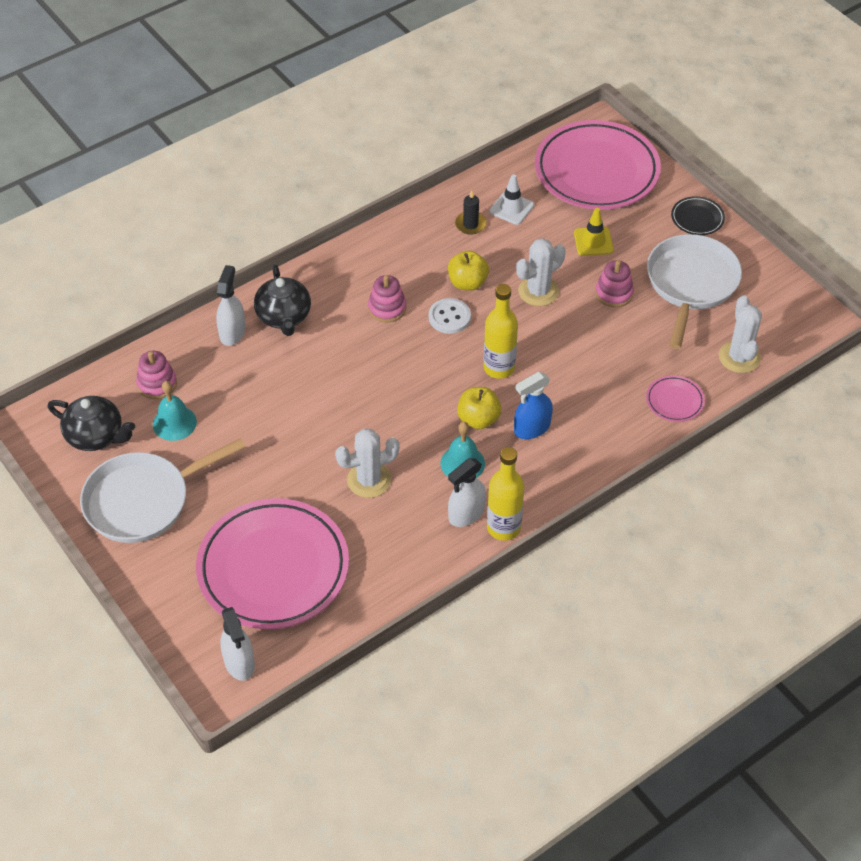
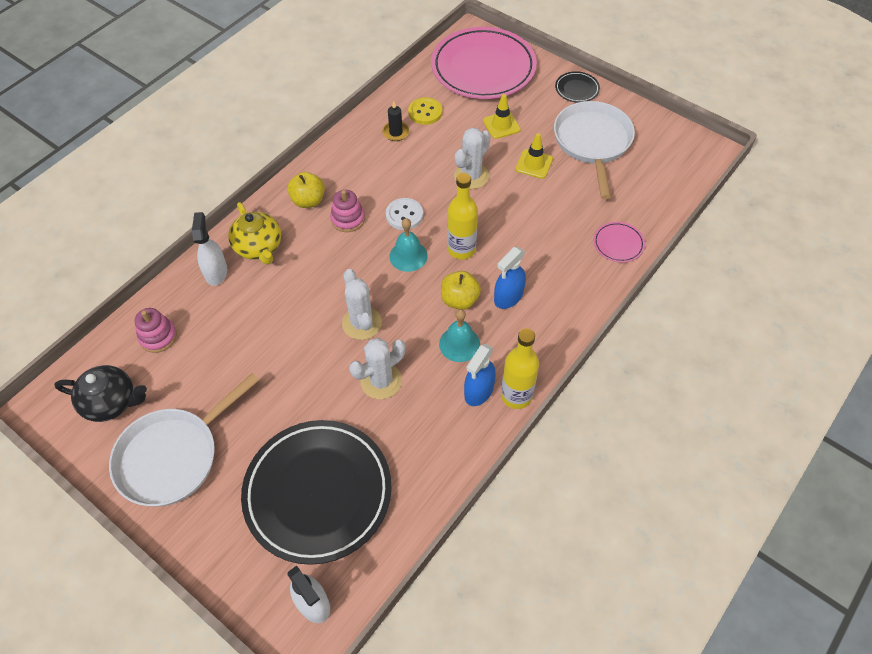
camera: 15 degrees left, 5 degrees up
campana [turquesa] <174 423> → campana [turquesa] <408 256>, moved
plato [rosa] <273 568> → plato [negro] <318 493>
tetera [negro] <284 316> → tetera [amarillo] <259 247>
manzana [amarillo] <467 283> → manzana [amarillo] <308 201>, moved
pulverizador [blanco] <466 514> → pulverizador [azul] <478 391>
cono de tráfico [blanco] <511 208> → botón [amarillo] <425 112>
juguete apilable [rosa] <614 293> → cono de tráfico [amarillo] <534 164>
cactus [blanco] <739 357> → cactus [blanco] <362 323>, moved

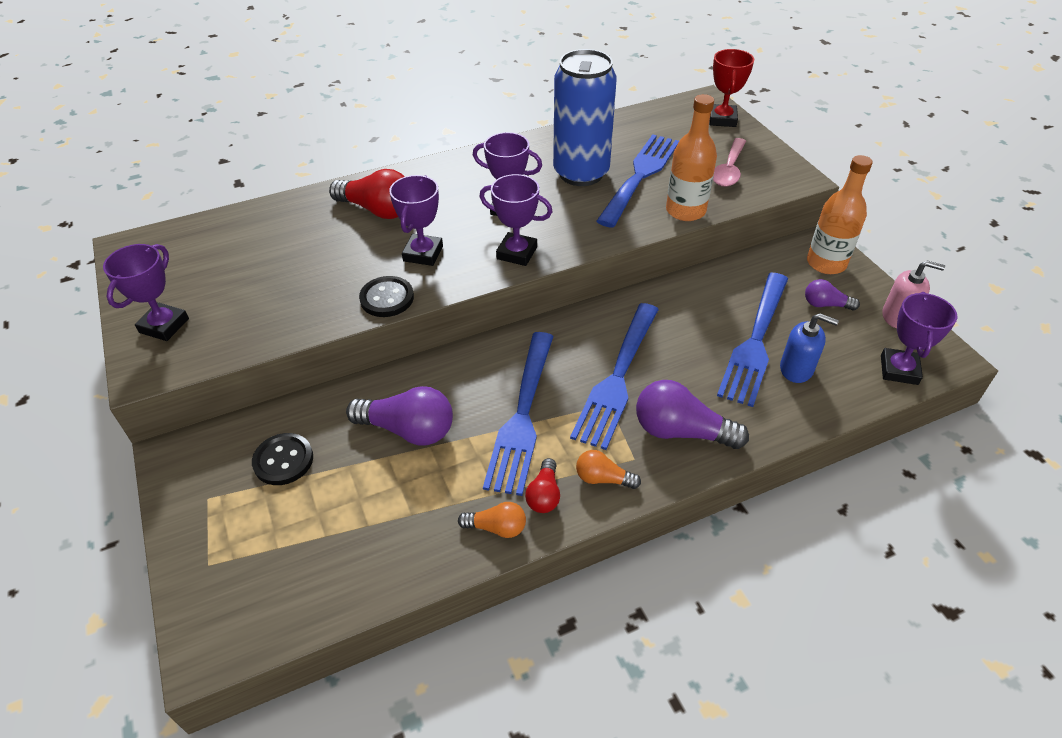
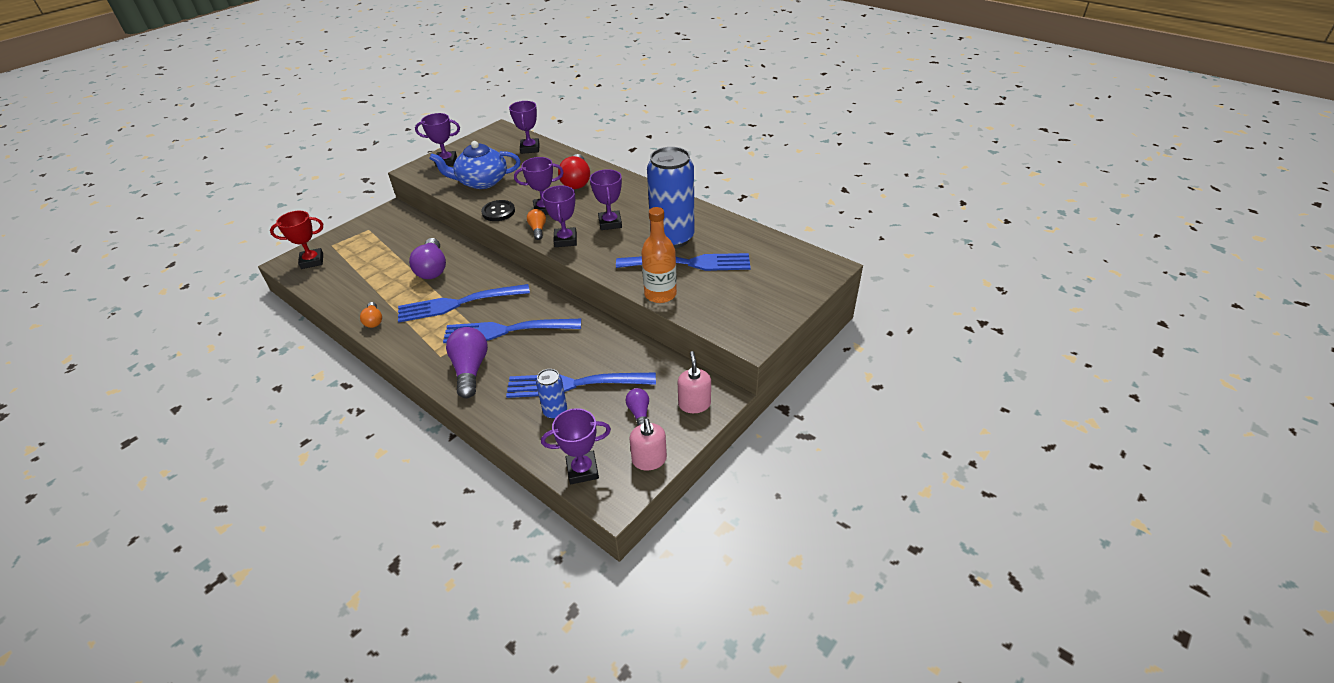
camera: 65 degrees right, 5 degrees down
botón [negro] <283 460> → -
bombilla [rojo] <544 495> → -
bombilla [naranja] <603 478> → bombilla [naranja] <538 230>, moved
trofeo [rojo] <722 119> → trofeo [rojo] <312 261>, moved
cuchara [rosa] <729 170> → -
dispensador de jabón [azul] <796 369> → lata [azul] <555 411>
botella [naranja] <826 263> → dispensador de jabón [rosa] <694 404>
- → tetera [azul] <482 182>
- → trofeo [morado] <530 148>

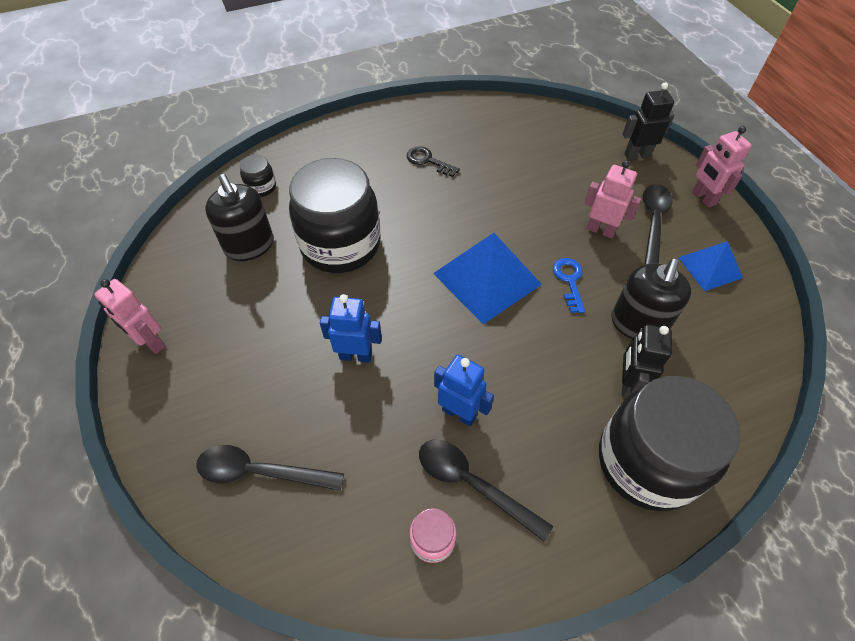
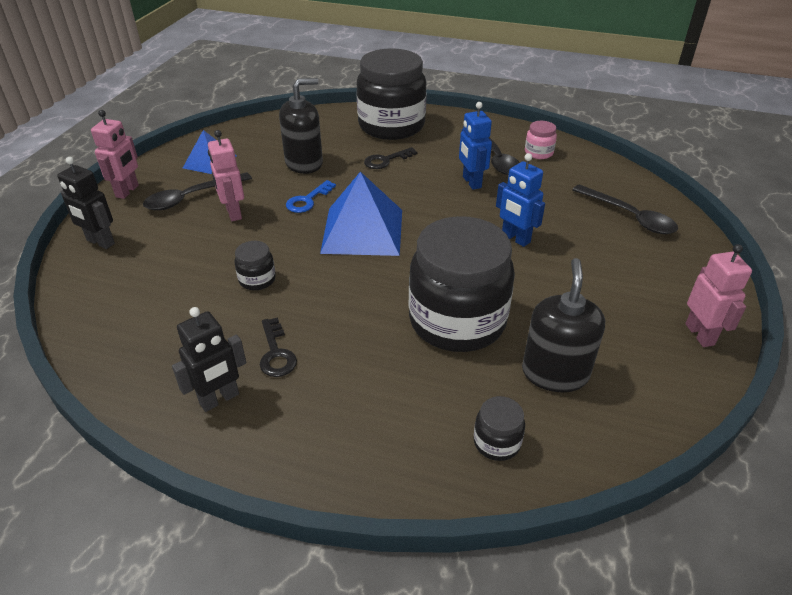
camera: 140 degrees left, 15 degrees down
robot [negro] <627 384> → robot [negro] <219 399>, moved
- → tarro [negro] <257 279>
- → llave [negro] <386 160>

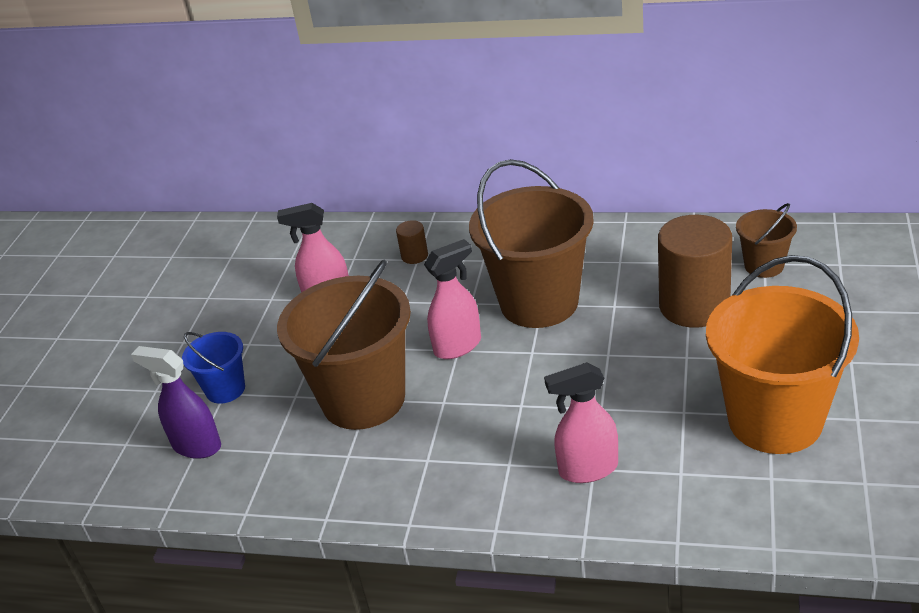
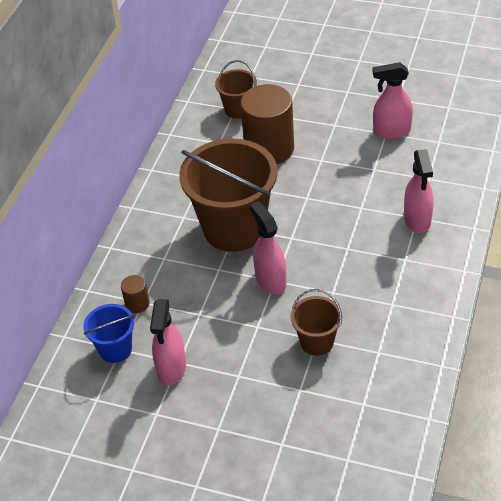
camera: 85 degrees left, 10 degrees up
pulverizador [morado] <196 446> → -
balde [azul] <225 389> → balde [azul] <115 349>, moved
balde [marrón] <363 399> → balde [marrón] <317 342>, x0.49
balde [naranja] <775 420> → pulverizador [rosa] <391 131>

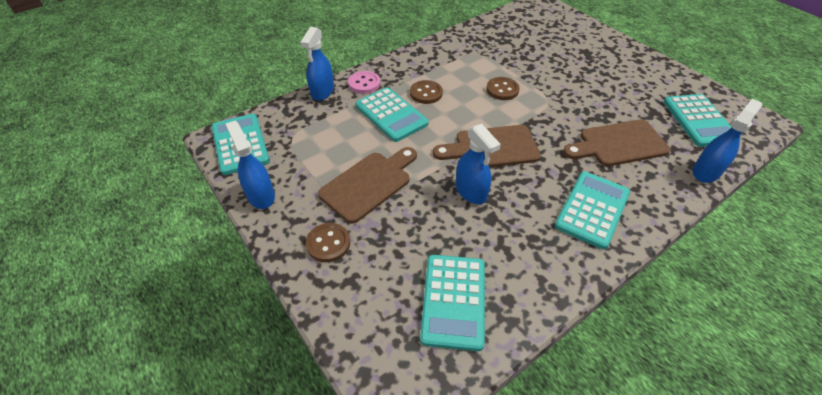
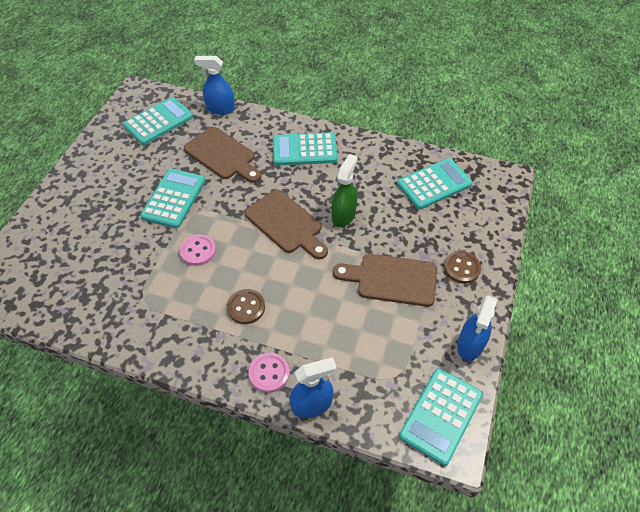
camera: 125 degrees left, 5 degrees up
calculadora [turquesa] <391 115> → calculadora [turquesa] <174 198>, moved
pulverizador [azul] <471 191> → pulverizador [verde] <343 215>
botón [marrón] <502 90> → botón [rosa] <198 251>

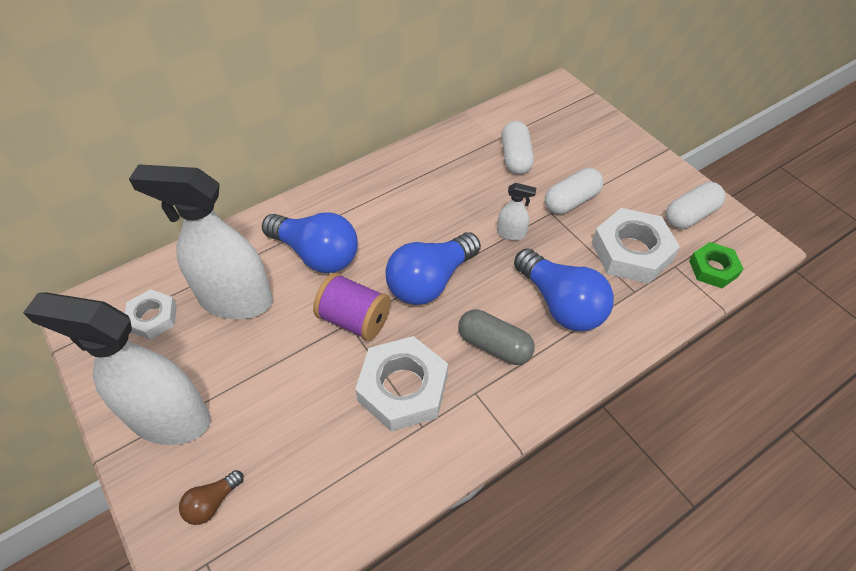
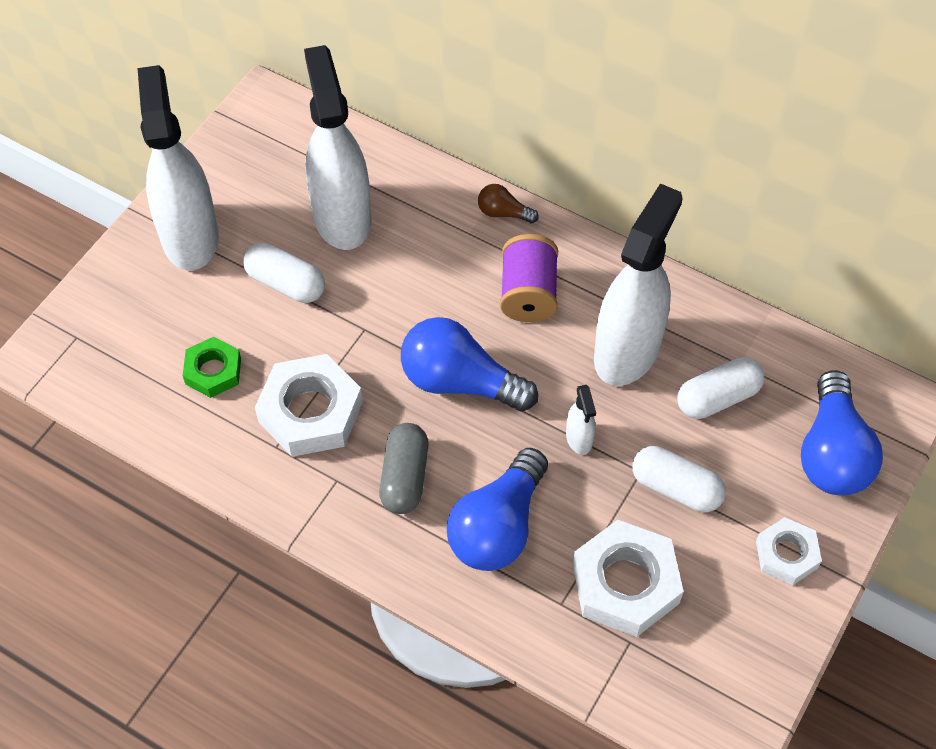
camera: 65 degrees right, 5 degrees up
tuerca [blanco] <153 318> → tuerca [blanco] <786 554>, moved
bombilla [marrón] <212 502> → bombilla [marrón] <503 213>, moved
bombilla [azul] <316 254> → bombilla [azul] <832 452>, moved
carrete [morado] <354 319> → carrete [morado] <528 294>, moved
cápsula [blanco] <690 215> → cápsula [blanco] <286 283>, moved
tuerca [verde] <713 269> → tuerca [verde] <213 371>, moved
- → pulverizador [blanco] <627 350>

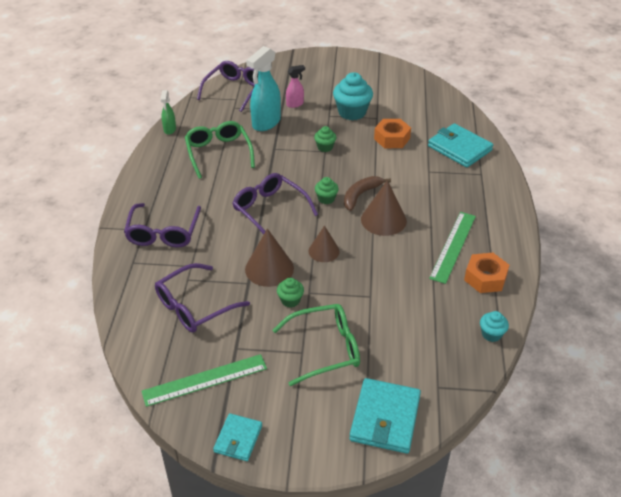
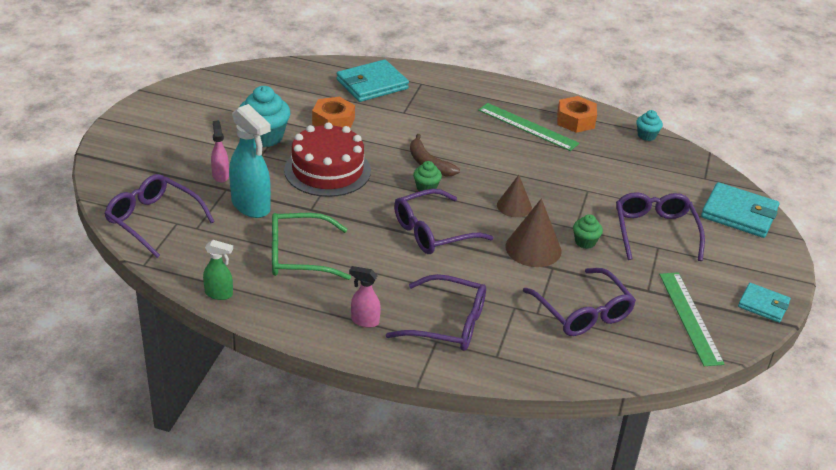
camera: 80 degrees left, 5 degrees down
gafas [verde] <324 349> → gafas [morado] <655 232>
magdalena [verde] <325 147> → tarta [rojo] <327 170>
cono [marrón] <383 220> → -
- → pulverizador [rosa] <364 321>

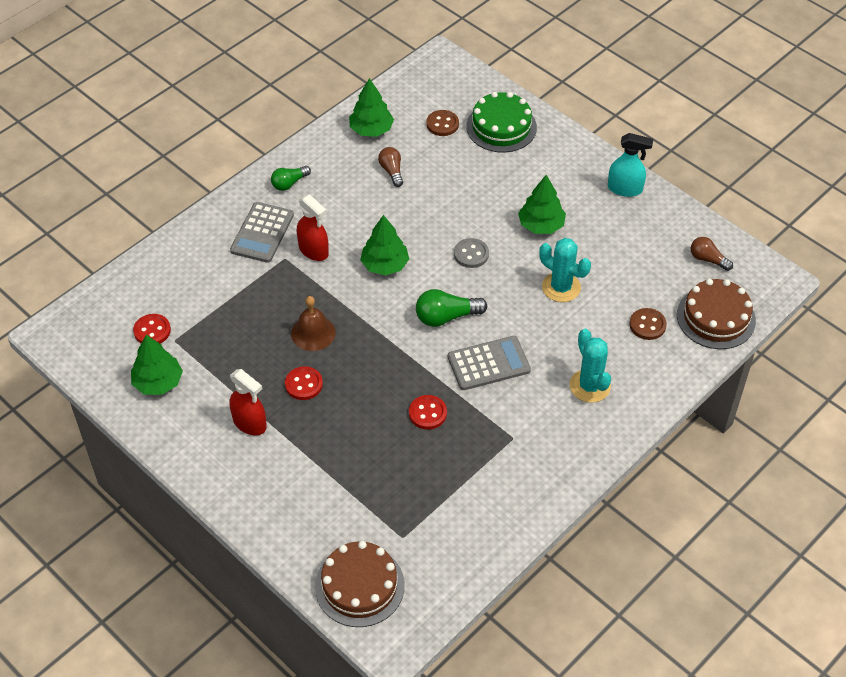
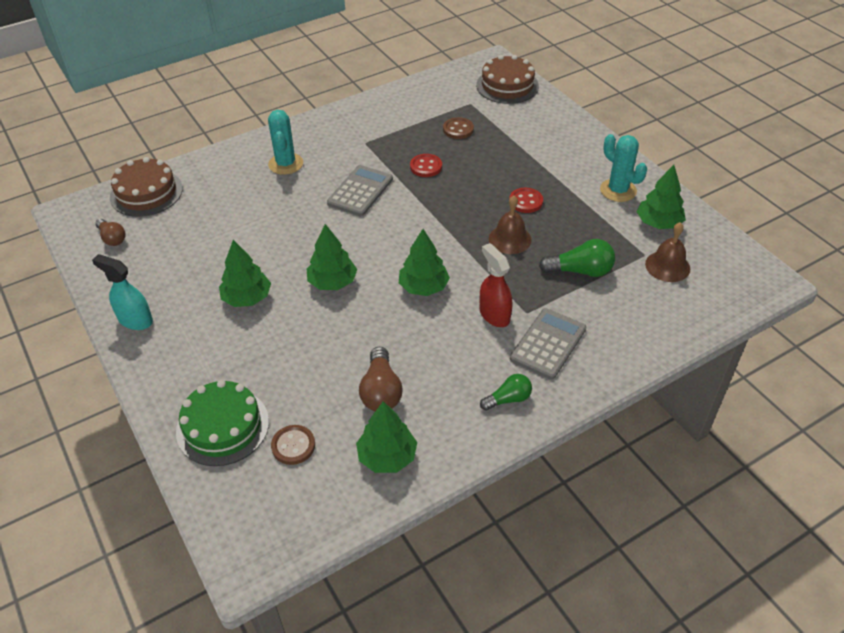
camera: 165 degrees left, 5 degrees down
botón [rojo] <152 331> → campana [marrón] <667 266>
pulverizador [rojo] <250 423> → -
bombilla [marrón] <392 171> → bombilla [marrón] <381 391>, x1.52
bombilla [verde] <446 317> → bombilla [verde] <580 271>, moved
calculadora [gris] <488 363> → calculadora [gris] <360 191>, 120 degrees clockwise
botón [gris] <471 254> → árbol [verde] <332 282>
cactus [turquesa] <561 287> → cactus [turquesa] <618 190>, moved
botón [marrón] <647 325> → botón [marrón] <458 129>, moved

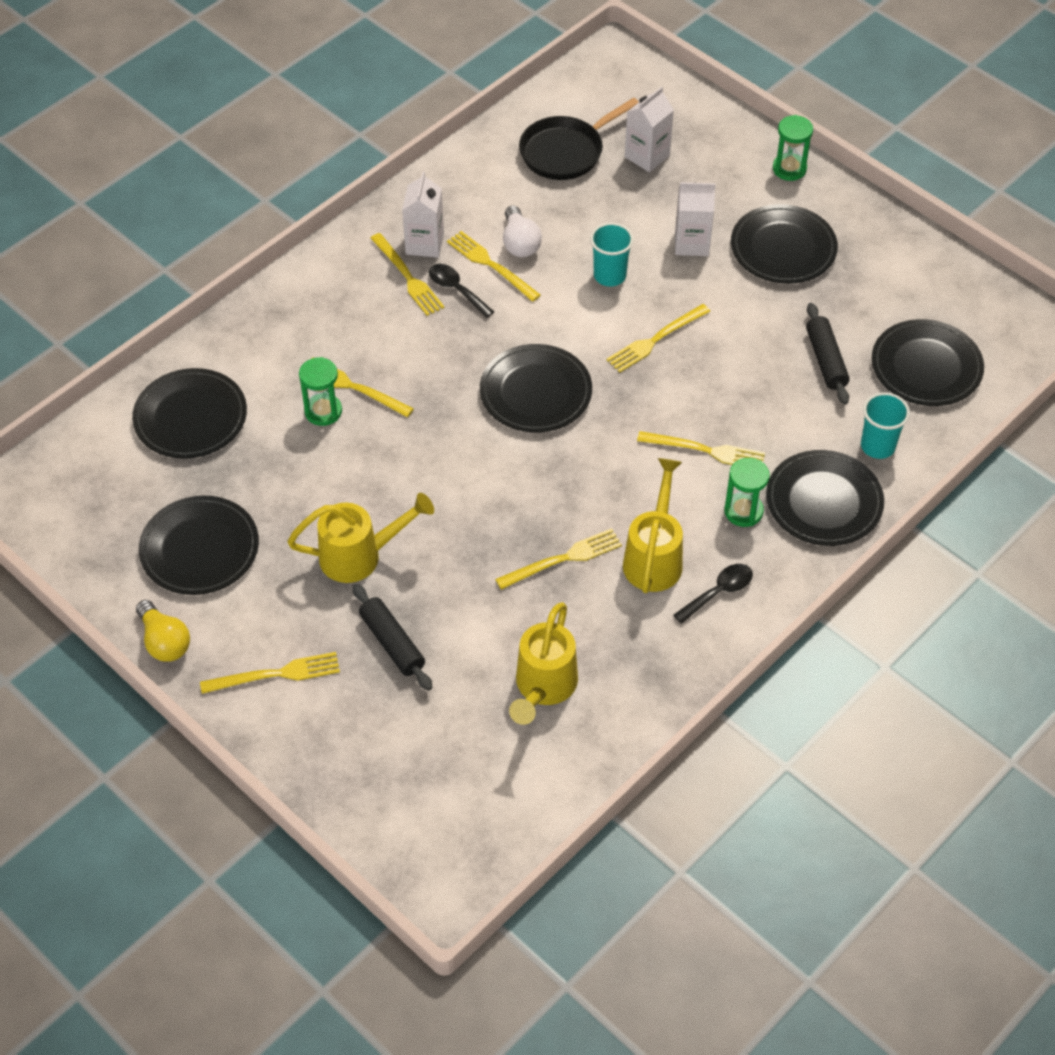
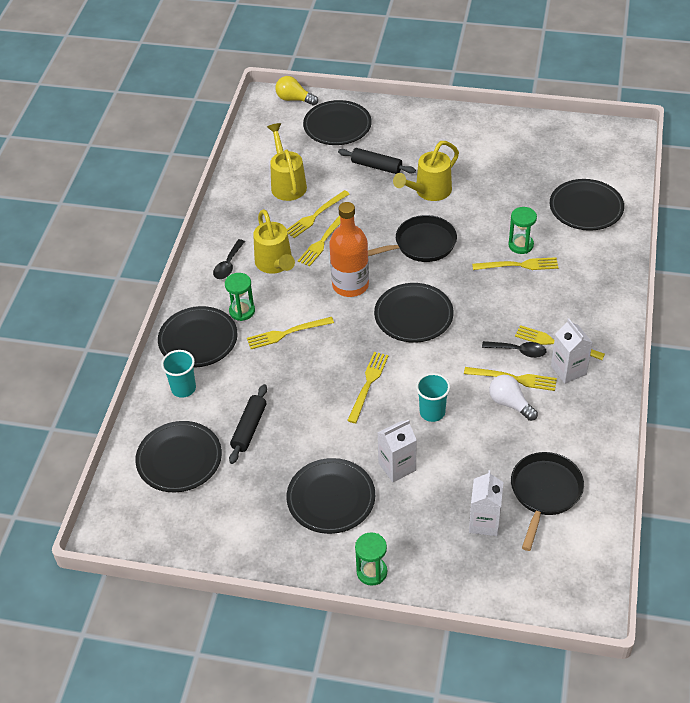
camera: 150 degrees right, 5 degrees down
bombilla [amarillo] <164 641> → bombilla [amarillo] <294 99>, moved
plato [negro] <199 549> → plato [negro] <337 126>, moved
tenedor [amarillo] <275 674> → tenedor [amarillo] <316 215>, moved
rodillo [negro] <825 360> → rodillo [negro] <249 428>, 60 degrees clockwise
- → botella [naranja] <350 285>
- → sartén [negro] <421 244>

